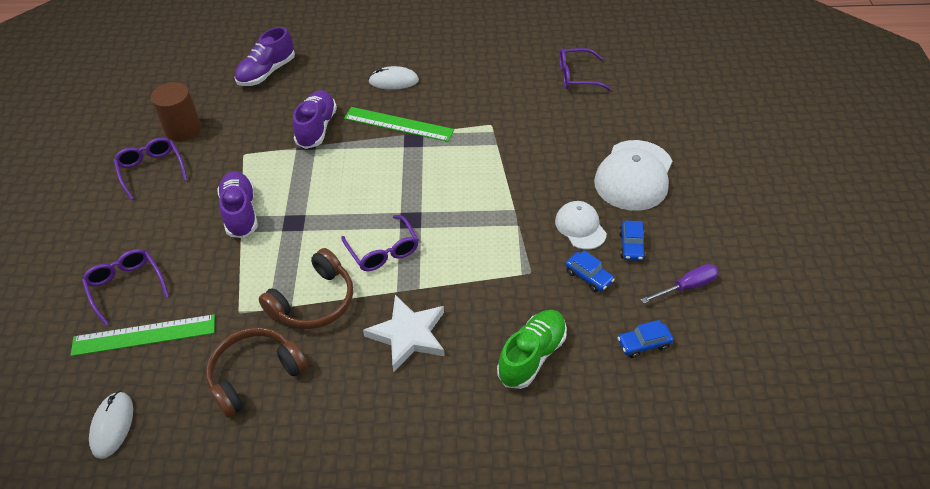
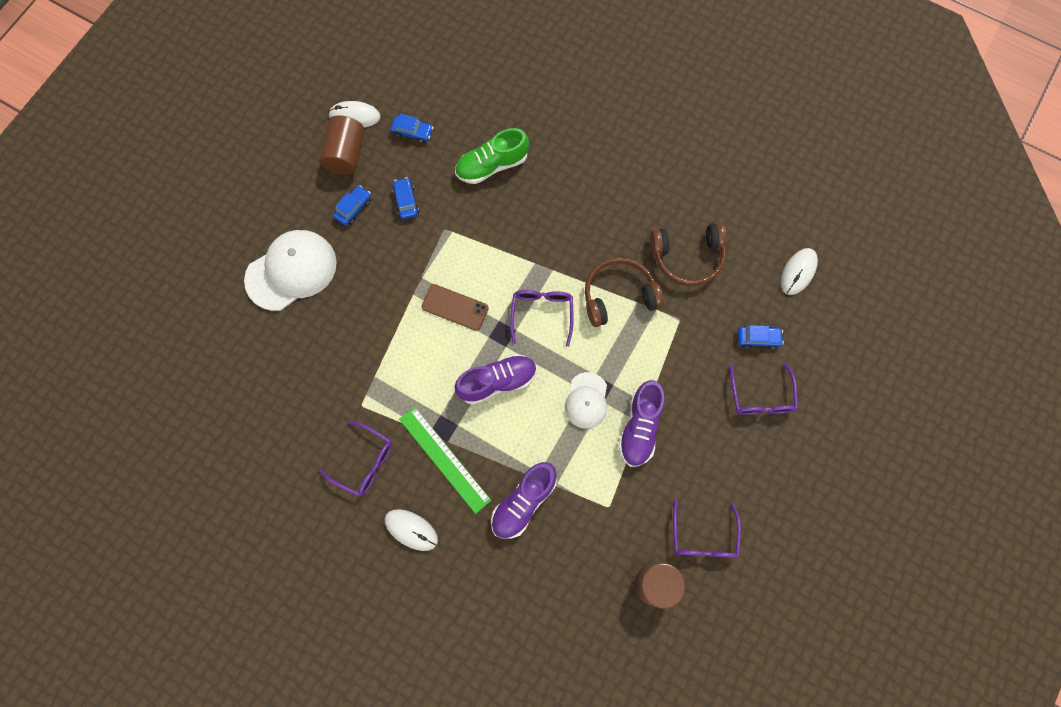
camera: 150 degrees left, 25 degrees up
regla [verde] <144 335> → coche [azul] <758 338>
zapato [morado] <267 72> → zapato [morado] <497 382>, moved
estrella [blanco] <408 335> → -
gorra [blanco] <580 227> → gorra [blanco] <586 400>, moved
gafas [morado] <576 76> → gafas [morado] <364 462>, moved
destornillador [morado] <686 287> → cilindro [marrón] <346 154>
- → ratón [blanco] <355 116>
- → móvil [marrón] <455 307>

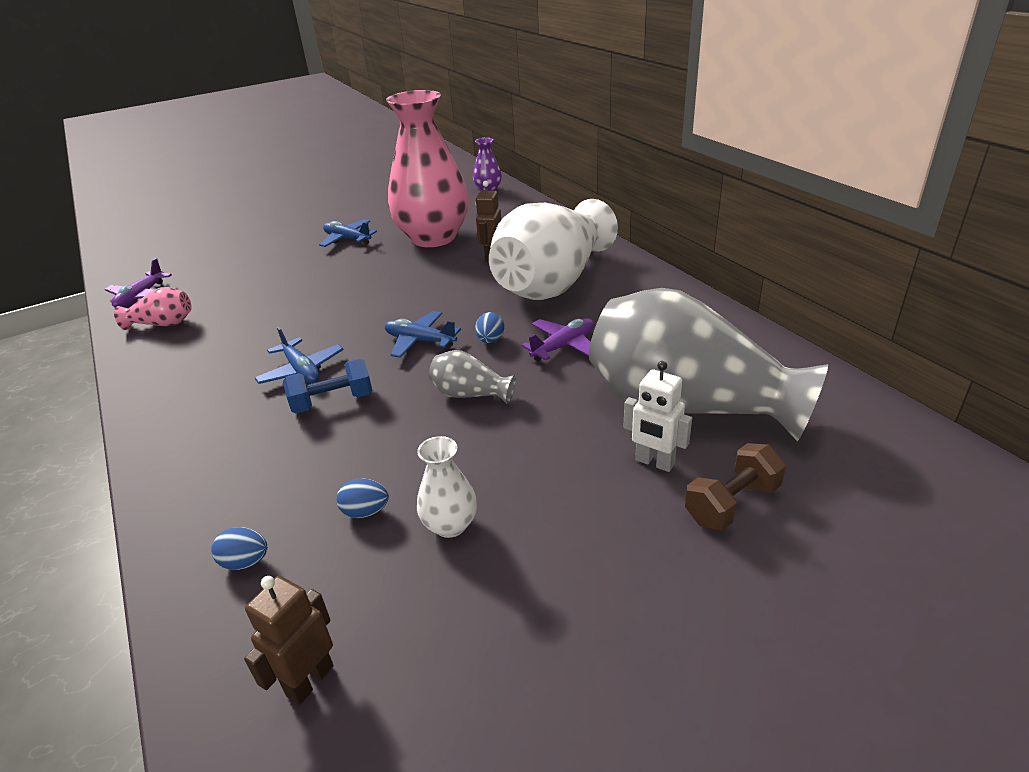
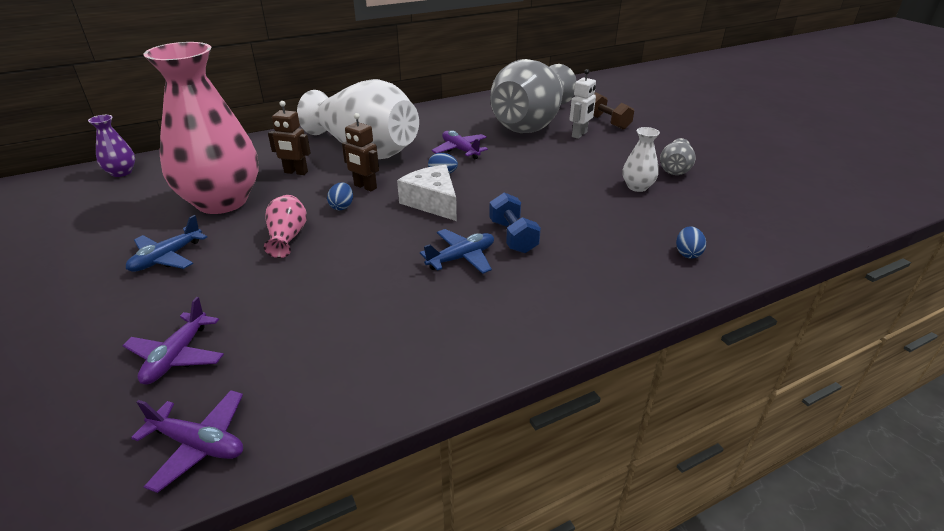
camera: 90 degrees left, 0 degrees up
florero [rosa] <163 324> → florero [rosa] <287 237>, moved
robot [marrón] <310 681> → robot [marrón] <365 187>, moved
huevo [azul] <365 511> → huevo [azul] <342 206>, moved
avión [azul] <420 341> → queso [blanco] <432 202>
florero [gris] <470 394> → florero [gris] <675 169>, moved
- → avión [morado] <177 356>

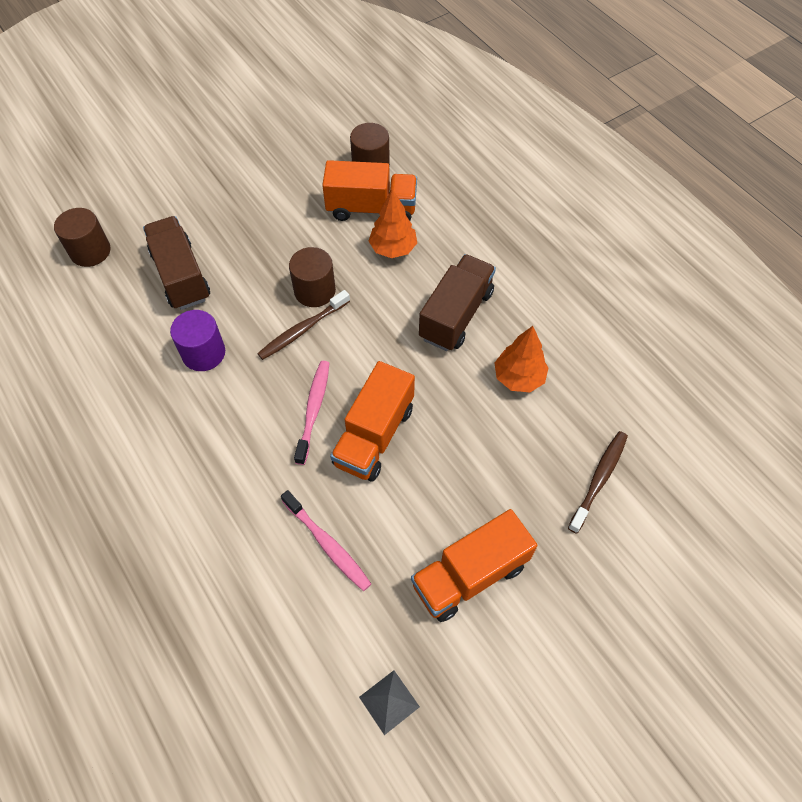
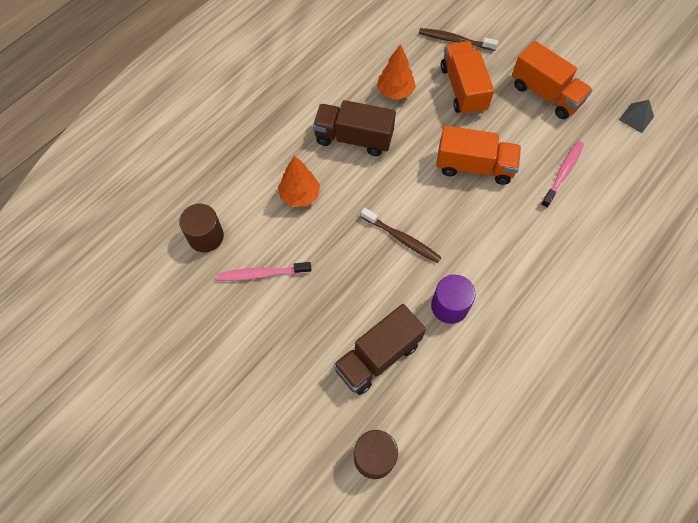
camera: 105 degrees left, 5 degrees up
cilindro [marrón] <315 291> → -
cepillo de dientes [rosa] <313 410> → cepillo de dientes [rosa] <262 274>, moved
camión [naranja] <371 208> → camión [naranja] <463 89>, moved

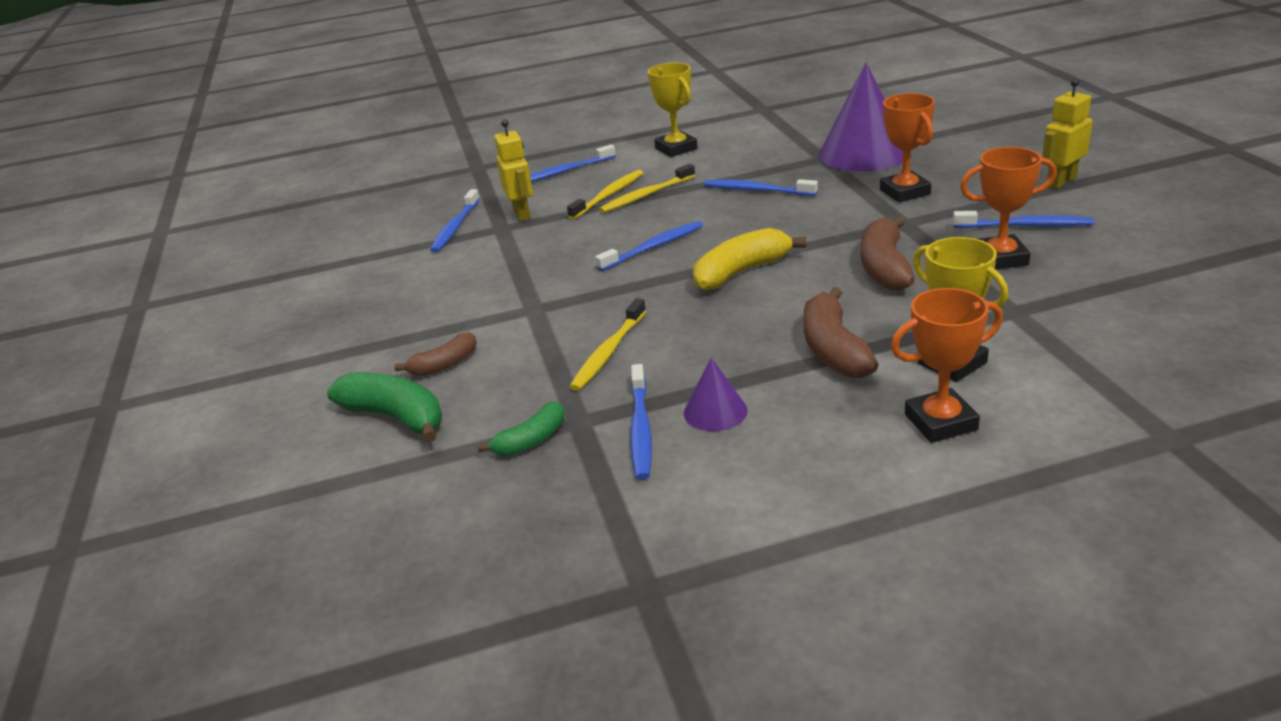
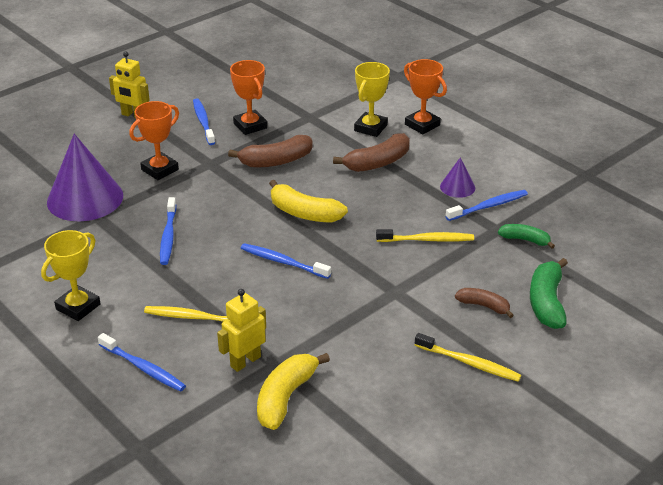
camera: 120 degrees left, 5 degrees up
cepillo de dientes [azul] <455 227> → plátano [amarillo] <286 397>
cepillo de dientes [amarillo] <646 195> → cepillo de dientes [amarillo] <468 363>, moved

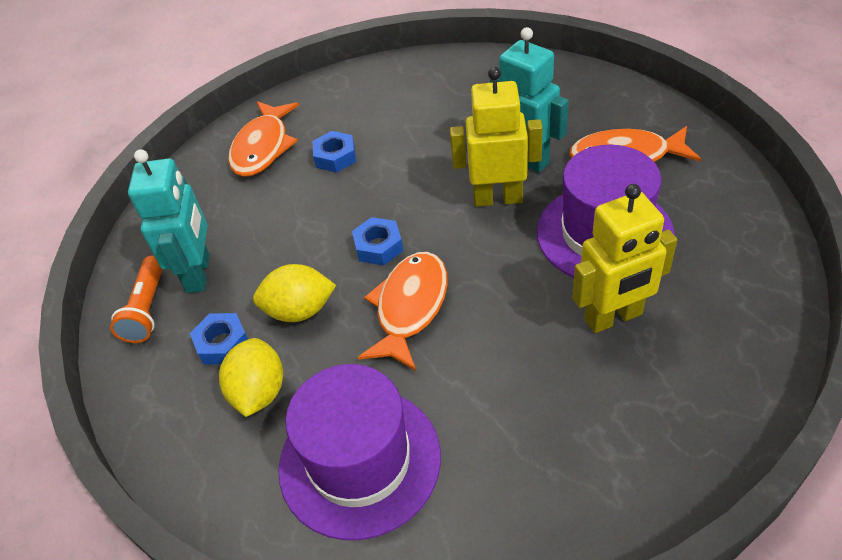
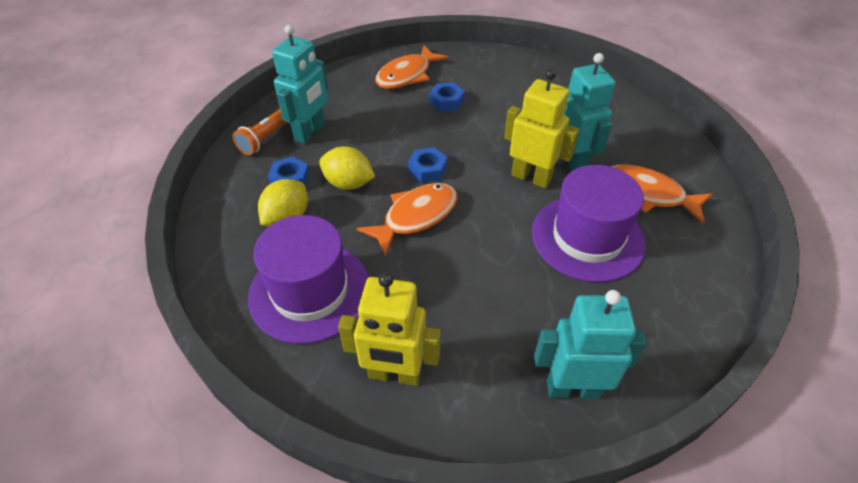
camera: 25 degrees right, 0 degrees up
robot [amarillo] <613 317> → robot [amarillo] <394 374>, moved
- → robot [turquesa] <573 388>

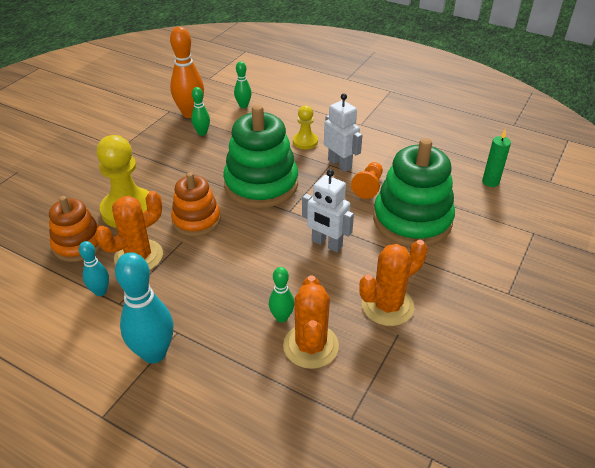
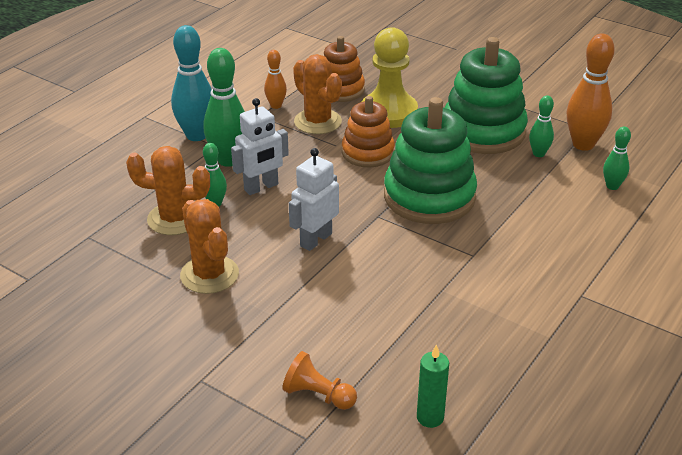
camera: 95 degrees right, 5 degrees down
bolo [turquesa] <100 291> → bolo [naranja] <276 105>
peón [amarillo] <305 142> → -
robot [blanco] <340 164> → robot [blanco] <261 187>, moved
peón [naranja] <368 186> → peón [naranja] <318 395>, moved
juguete apilable [verde] <412 220> → juguete apilable [verde] <483 131>, moved
- → bolo [verde] <229 160>

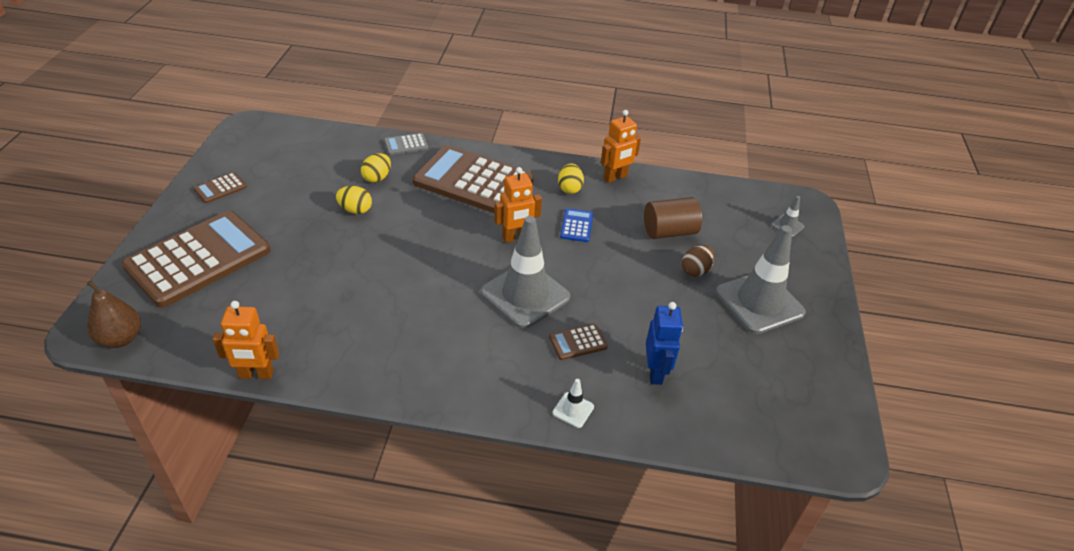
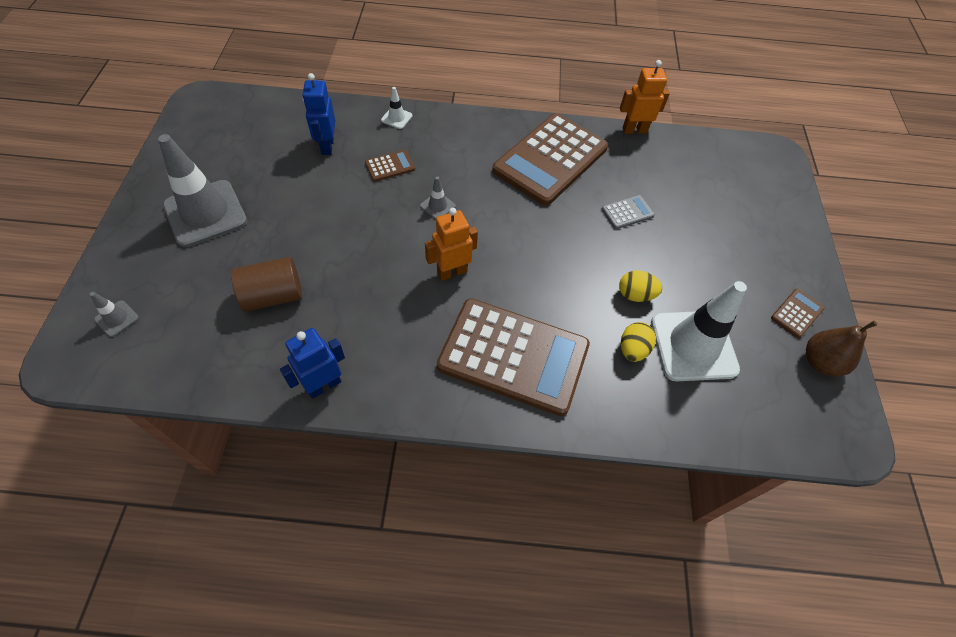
camera: 175 degrees right, 15 degrees up
pera [marrón] <121 338> → pera [marrón] <820 362>, moved
calculadora [marrón] <198 259> → calculadora [marrón] <550 159>, moved
calculadora [gris] <406 145> → calculadora [gris] <627 212>, moved
cono de tráfico [gris] <525 295> → cono de tráfico [gris] <437 206>, x0.42
huevo [amarillo] <569 188> → -
calculadora [azul] <576 226> → -
robot [naranja] <615 177> → robot [azul] <324 385>
huevo [marrón] <695 271> → -
- → cono de tráfico [blanco] <693 346>

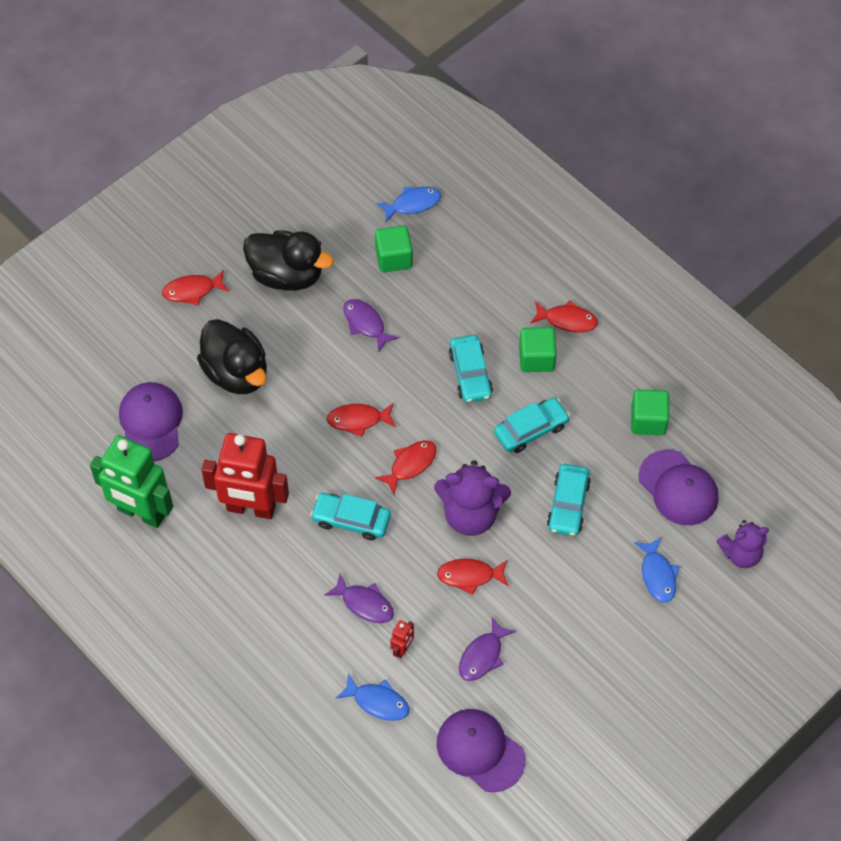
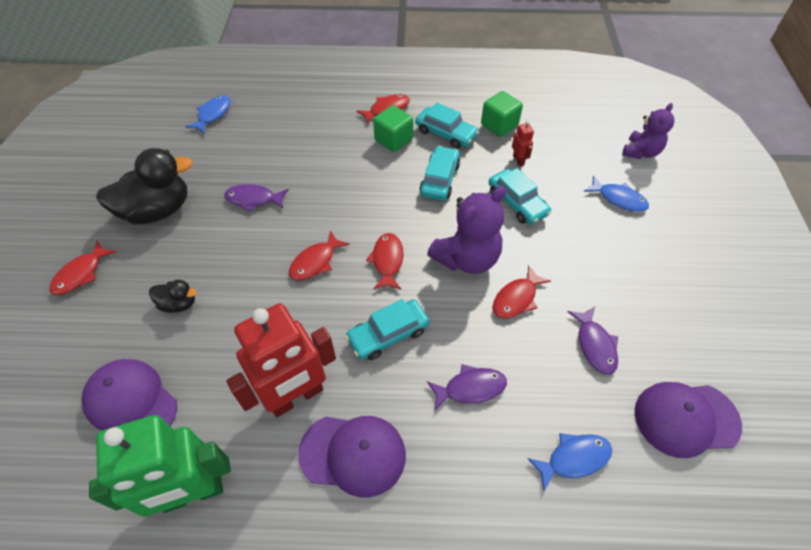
camera: 45 degrees left, 5 degrees down
pato [negro] <236 373> → pato [negro] <179 304>, x0.49
cubo [verde] <394 258> → -
robot [rojo] <402 649> → robot [rojo] <518 160>, moved
coche [turquesa] <470 374> → coche [turquesa] <446 133>, moved
gorra [morado] <678 488> → gorra [morado] <353 454>, moved

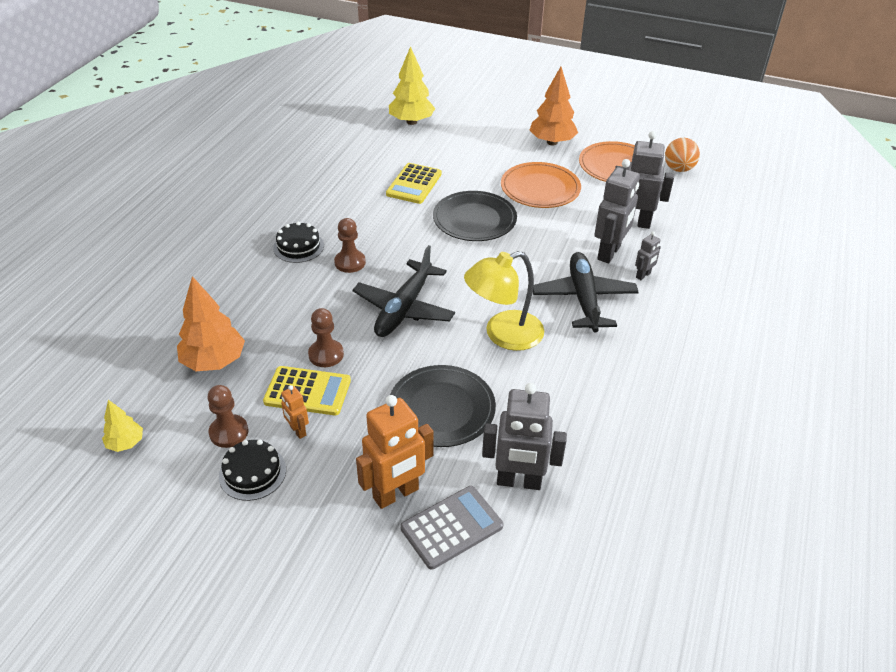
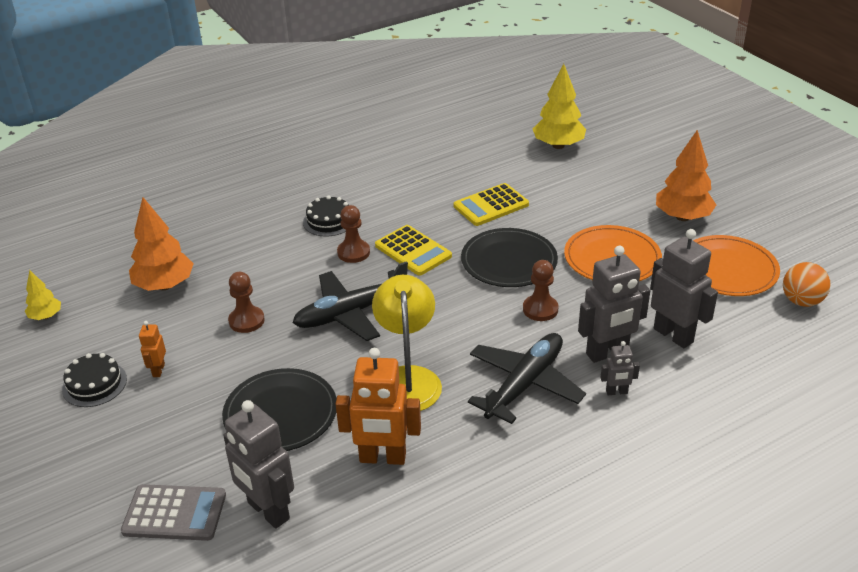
camera: 40 degrees right, 5 degrees down
peón [marrón] <229 432> → peón [marrón] <540 309>, moved
calculadora [amarillo] <307 391> → calculadora [amarillo] <413 251>, moved
robot [naranja] <396 494> → robot [naranja] <382 458>, moved
lámpara [amarillo] <503 335> → lámpara [amarillo] <408 379>, 75 degrees clockwise

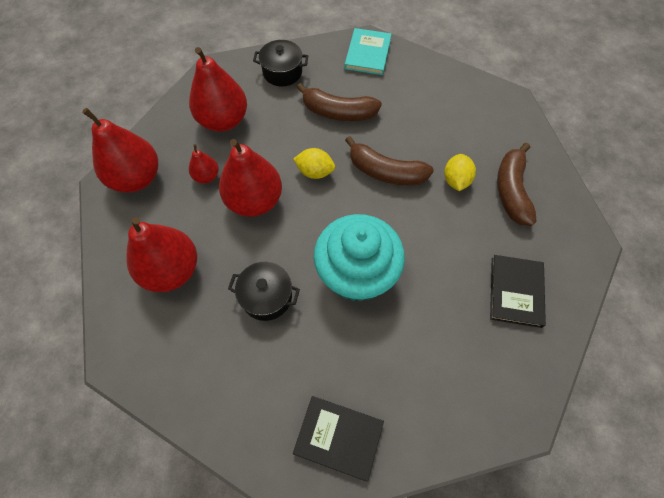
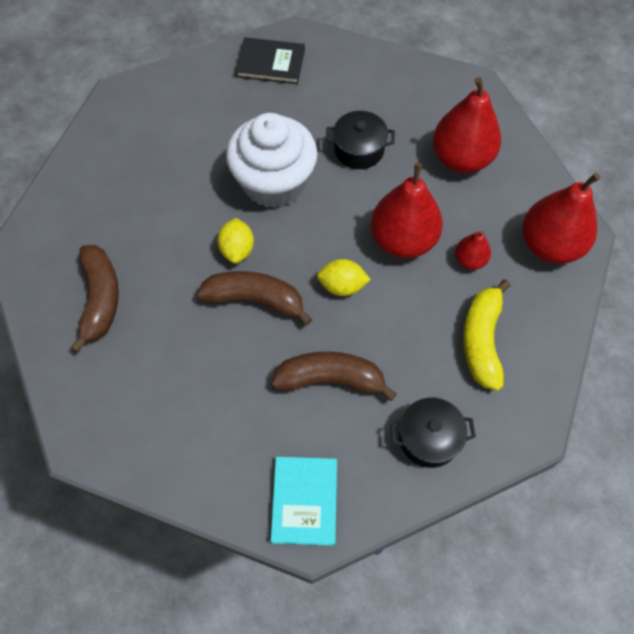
camera: 170 degrees right, 0 degrees up
pera [rojo] <223 120> → plátano [amarillo] <481 340>
magdalena [turquesa] <356 273> → magdalena [blanco] <274 182>
limón [amarillo] <456 180> → limón [amarillo] <237 249>, moved
libro [negro] <516 291> → -

